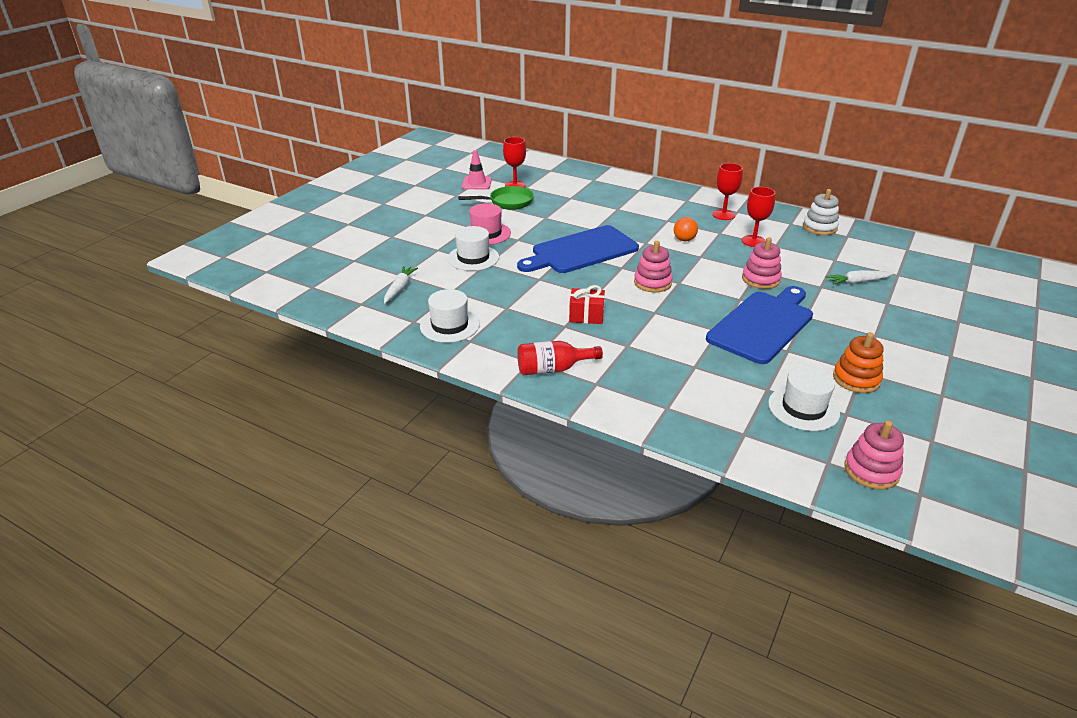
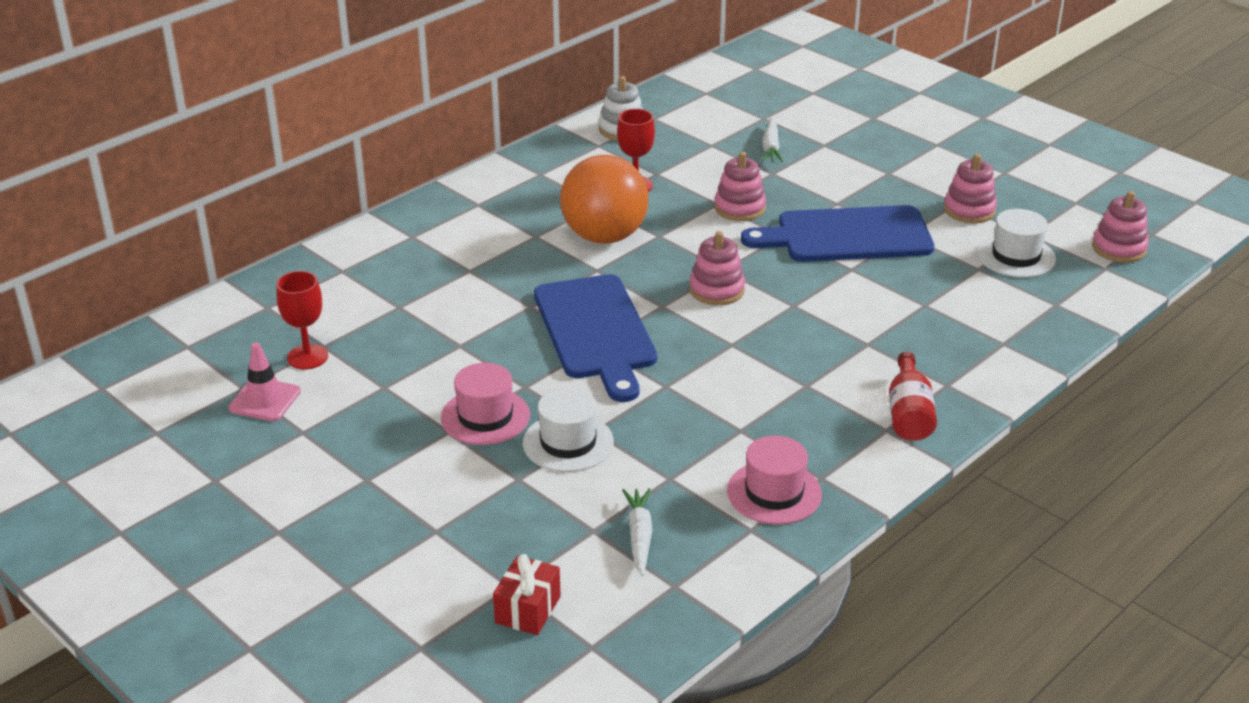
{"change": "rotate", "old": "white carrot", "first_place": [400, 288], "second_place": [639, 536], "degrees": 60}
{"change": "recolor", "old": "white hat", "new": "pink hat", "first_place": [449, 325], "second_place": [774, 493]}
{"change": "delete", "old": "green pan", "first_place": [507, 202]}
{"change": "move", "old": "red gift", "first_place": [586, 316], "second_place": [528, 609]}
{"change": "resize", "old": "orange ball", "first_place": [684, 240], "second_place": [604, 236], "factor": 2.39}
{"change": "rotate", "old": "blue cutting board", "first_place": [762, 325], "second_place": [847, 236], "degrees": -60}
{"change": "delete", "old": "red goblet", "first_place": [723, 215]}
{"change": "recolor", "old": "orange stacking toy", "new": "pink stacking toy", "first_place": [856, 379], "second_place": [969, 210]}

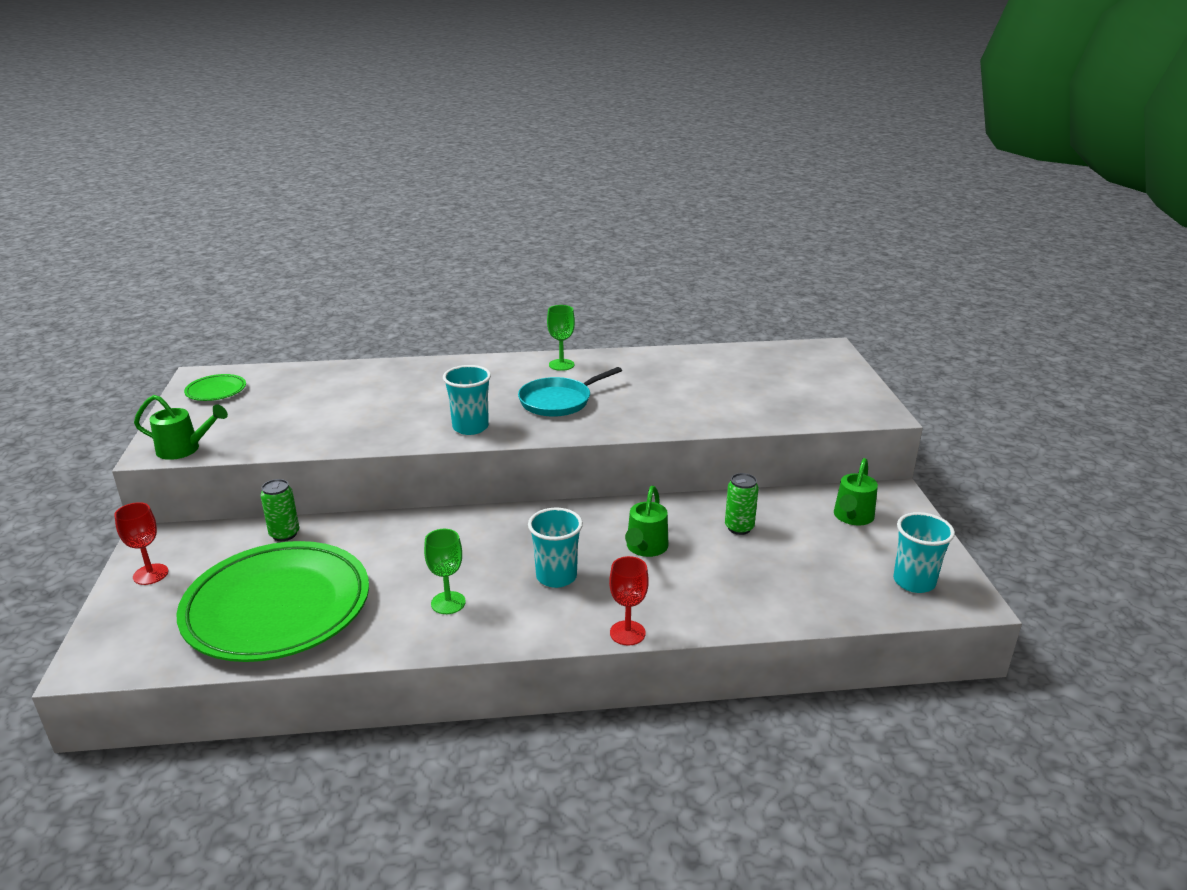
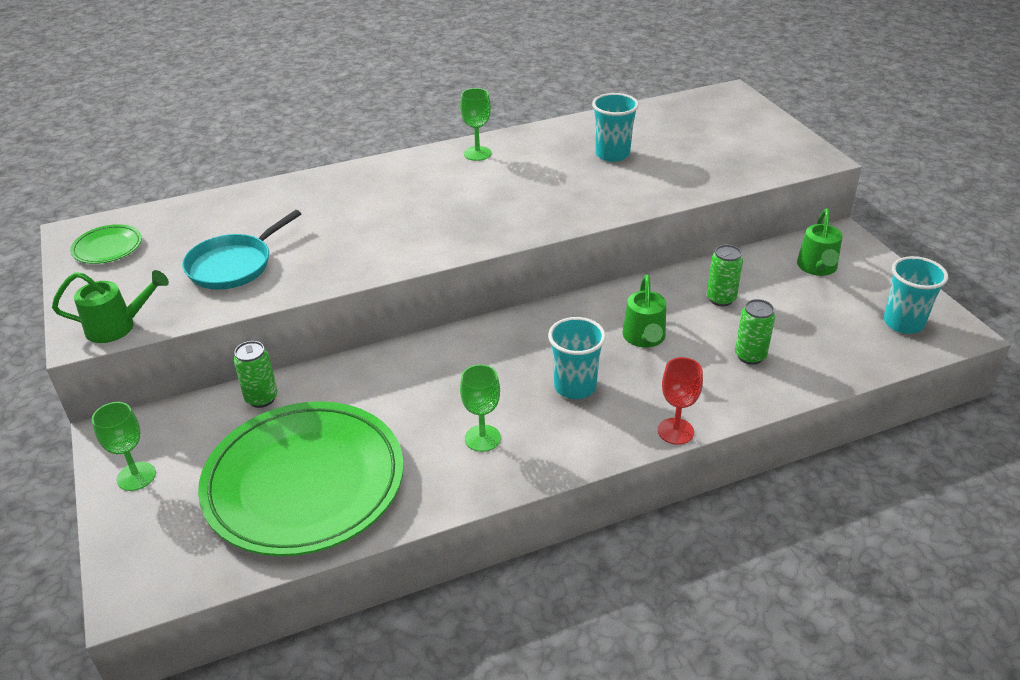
{"change": "recolor", "old": "red goblet", "new": "green goblet", "first_place": [150, 574], "second_place": [136, 476]}
{"change": "move", "old": "turquoise cup", "first_place": [470, 427], "second_place": [612, 154]}
{"change": "move", "old": "turquoise pan", "first_place": [558, 401], "second_place": [233, 265]}
{"change": "insert", "new": "green can", "second_place": [750, 356]}

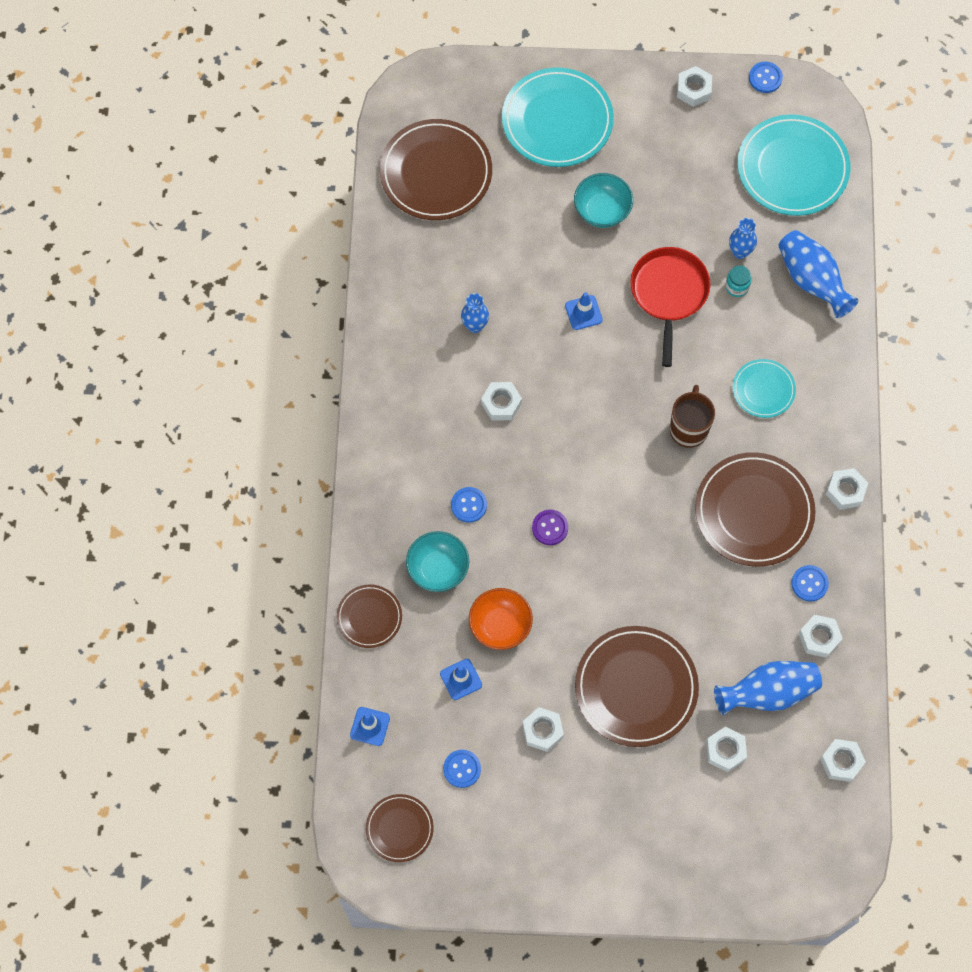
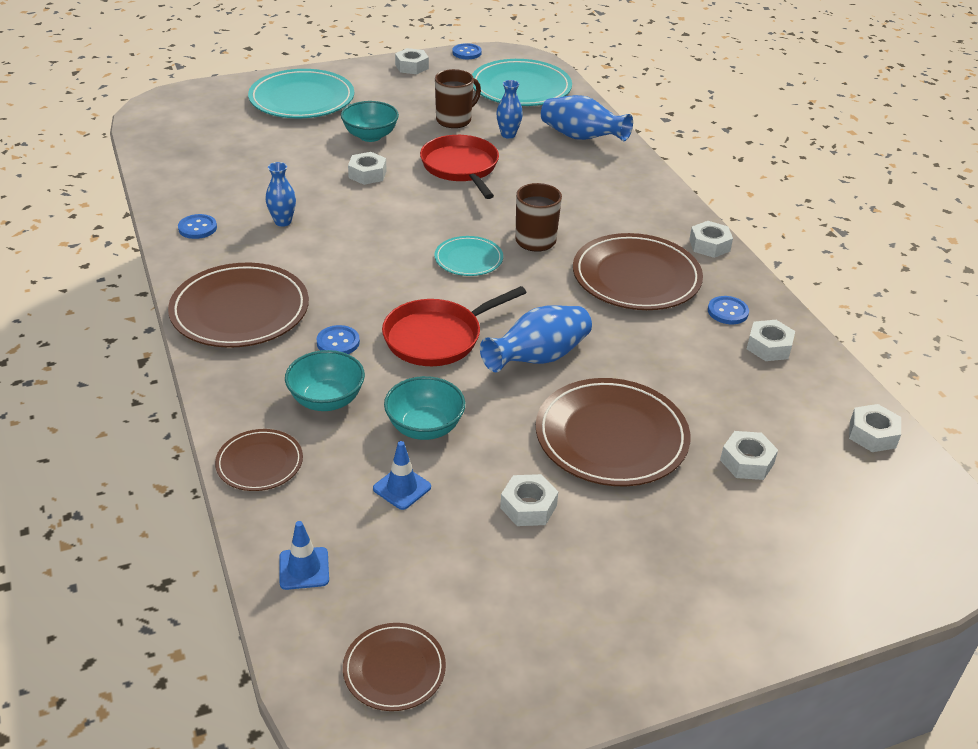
{"change": "move", "old": "brown plate", "first_place": [436, 173], "second_place": [240, 310]}
{"change": "move", "old": "blue button", "first_place": [462, 769], "second_place": [197, 228]}
{"change": "recolor", "old": "orange bowl", "new": "turquoise bowl", "first_place": [500, 625], "second_place": [424, 427]}
{"change": "move", "old": "white nut", "first_place": [501, 403], "second_place": [367, 174]}
{"change": "replace", "old": "purple button", "new": "red pan", "first_place": [550, 528], "second_place": [437, 337]}
{"change": "delete", "old": "blue traffic cone", "first_place": [583, 312]}
{"change": "move", "old": "blue vase", "first_place": [768, 692], "second_place": [538, 358]}
{"change": "delete", "old": "turquoise jar", "first_place": [737, 287]}
{"change": "move", "old": "turquoise plate", "first_place": [763, 390], "second_place": [468, 259]}
{"change": "insert", "new": "brown mug", "second_place": [454, 120]}

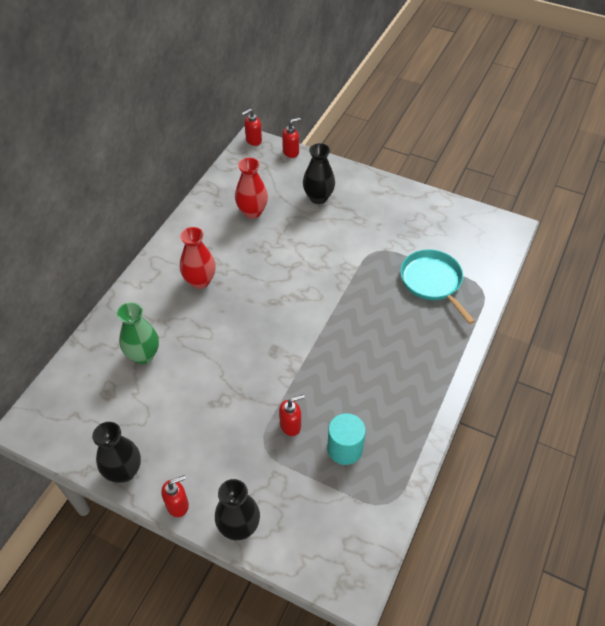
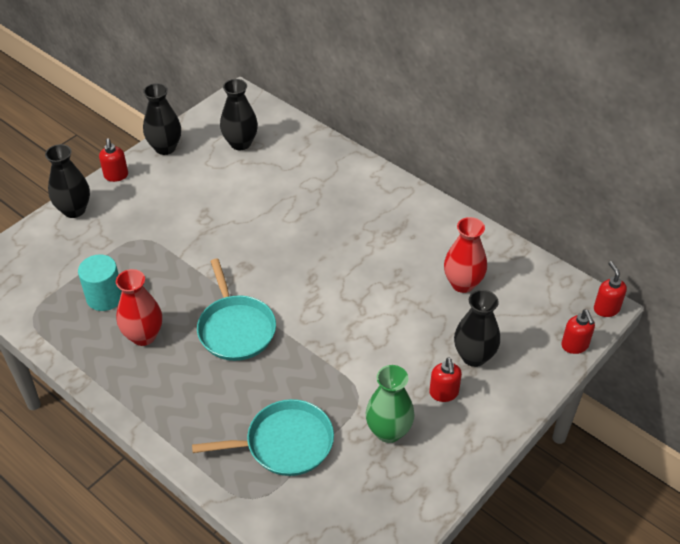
{"change": "move", "old": "green vase", "first_place": [143, 355], "second_place": [388, 431]}
{"change": "move", "old": "red vase", "first_place": [200, 281], "second_place": [143, 336]}
{"change": "move", "old": "red soap dispenser", "first_place": [290, 425], "second_place": [444, 393]}
{"change": "insert", "new": "turquoise pan", "second_place": [236, 329]}
{"change": "insert", "new": "black vase", "second_place": [240, 143]}

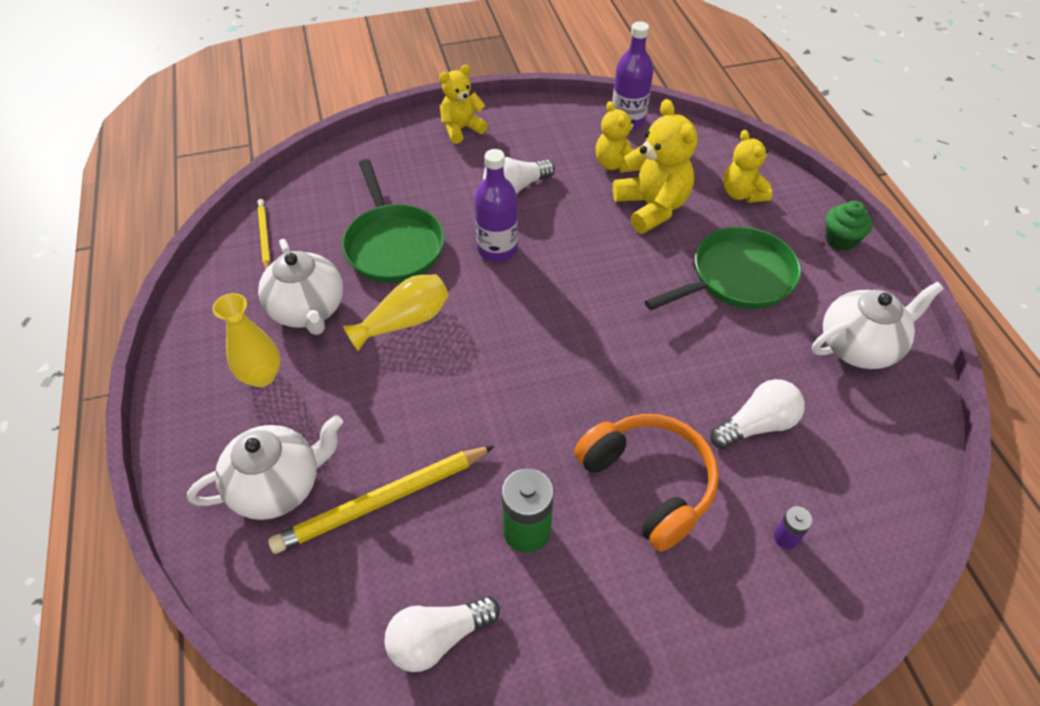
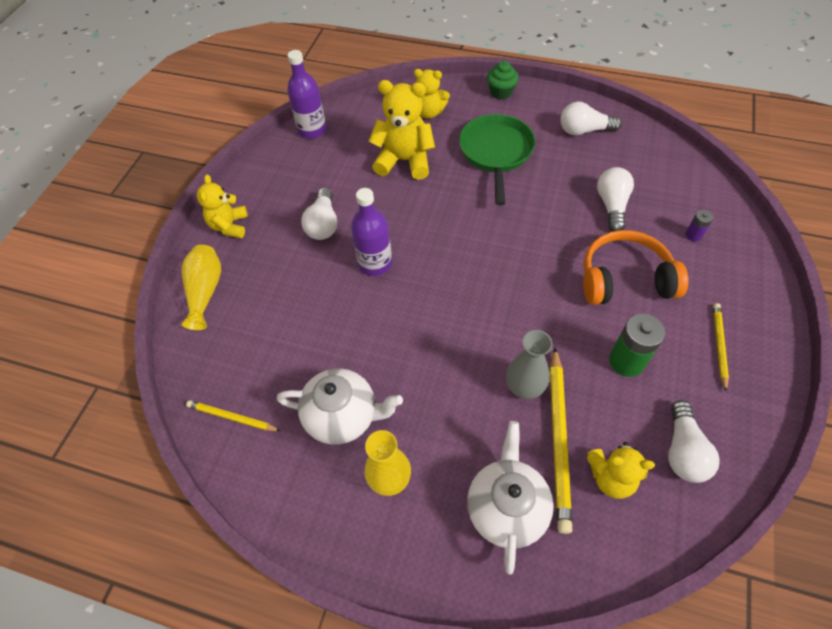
{"change": "delete", "old": "green pan", "first_place": [393, 245]}
{"change": "move", "old": "yellow vase", "first_place": [404, 321], "second_place": [205, 291]}
{"change": "move", "old": "yellow teddy bear", "first_place": [615, 164], "second_place": [611, 477]}
{"change": "replace", "old": "white teapot", "new": "white light bulb", "first_place": [859, 346], "second_place": [584, 130]}
{"change": "insert", "new": "grey vase", "second_place": [524, 387]}
{"change": "insert", "new": "yellow pencil", "second_place": [719, 346]}

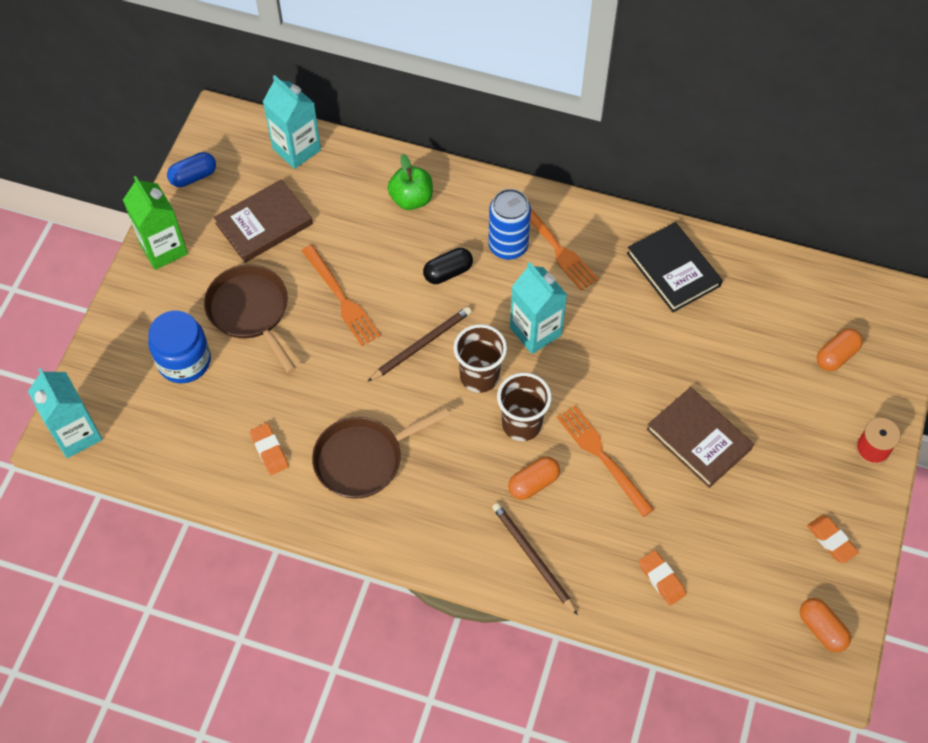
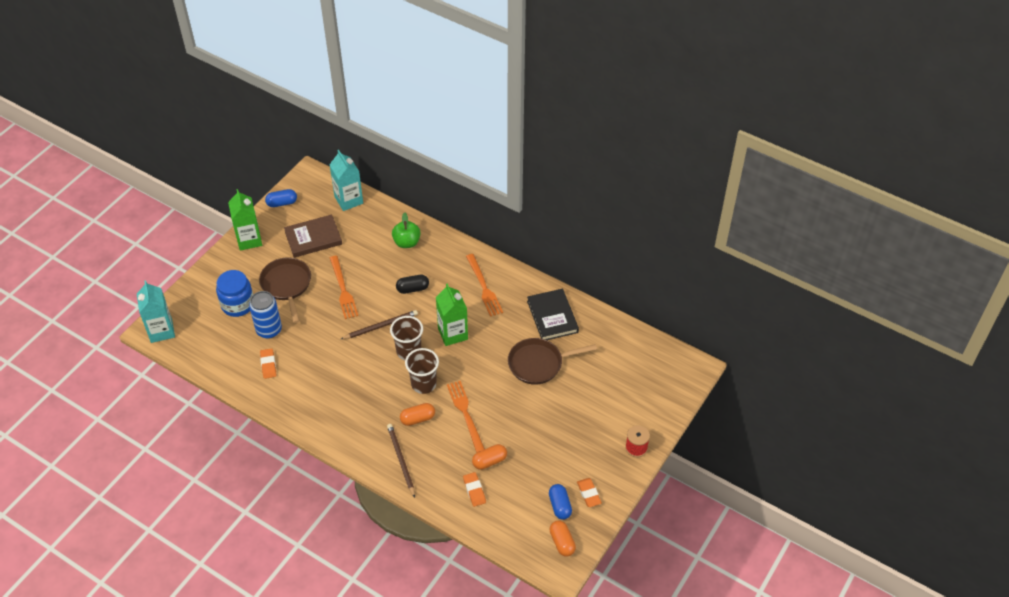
{"change": "move", "old": "brown pan", "first_place": [364, 459], "second_place": [539, 364]}
{"change": "move", "old": "blue can", "first_place": [508, 246], "second_place": [269, 330]}
{"change": "recolor", "old": "turquoise carton", "new": "green carton", "first_place": [535, 331], "second_place": [453, 334]}
{"change": "delete", "old": "brown book", "first_place": [698, 439]}
{"change": "move", "old": "orange capsule", "first_place": [836, 356], "second_place": [489, 461]}
{"change": "insert", "new": "blue capsule", "second_place": [560, 506]}

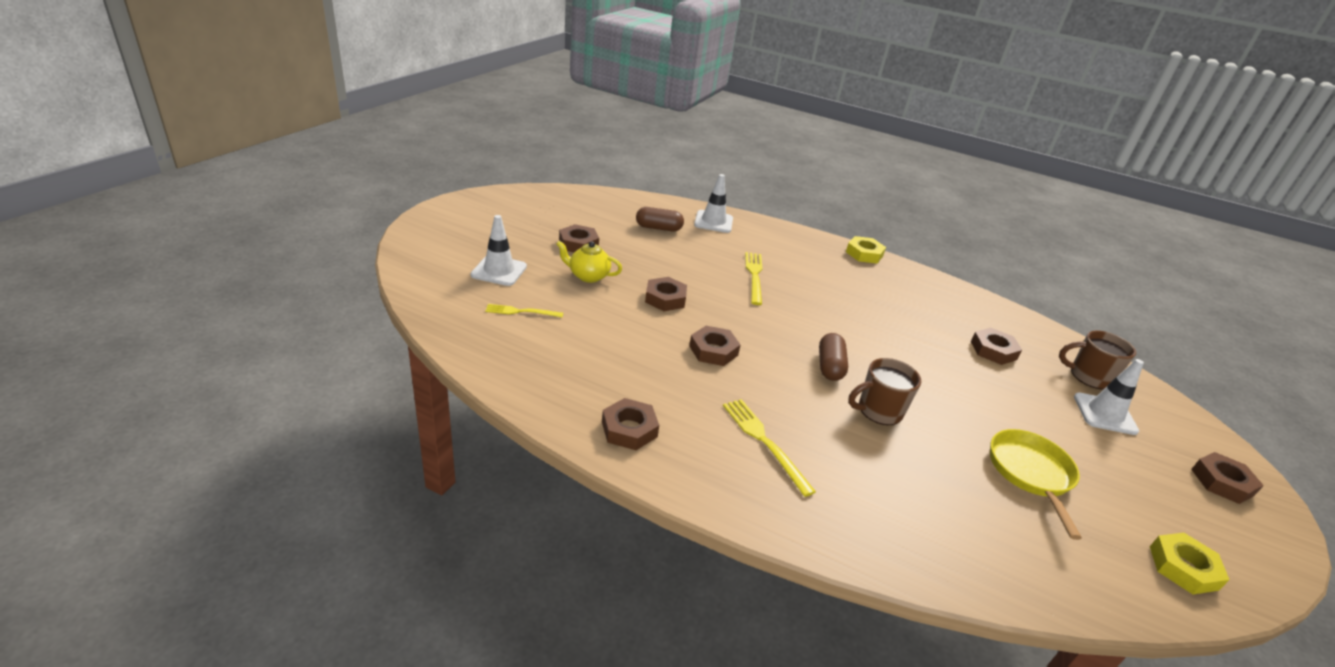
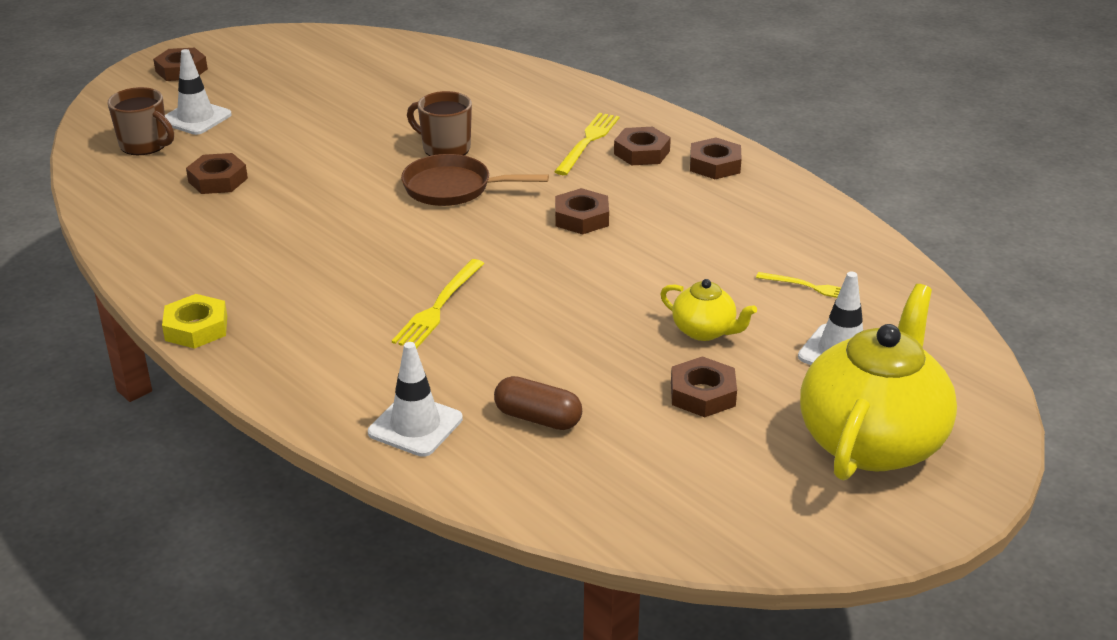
{"change": "move", "old": "brown nut", "first_place": [665, 298], "second_place": [641, 152]}
{"change": "rotate", "old": "yellow fork", "first_place": [764, 442], "second_place": [588, 142], "degrees": -150}
{"change": "replace", "old": "brown capsule", "new": "brown pan", "first_place": [829, 366], "second_place": [453, 188]}
{"change": "rotate", "old": "brown mug", "first_place": [878, 411], "second_place": [445, 148], "degrees": -150}
{"change": "delete", "old": "yellow pan", "first_place": [1031, 473]}
{"change": "delete", "old": "yellow nut", "first_place": [1183, 568]}
{"change": "insert", "new": "yellow teapot", "second_place": [872, 441]}

